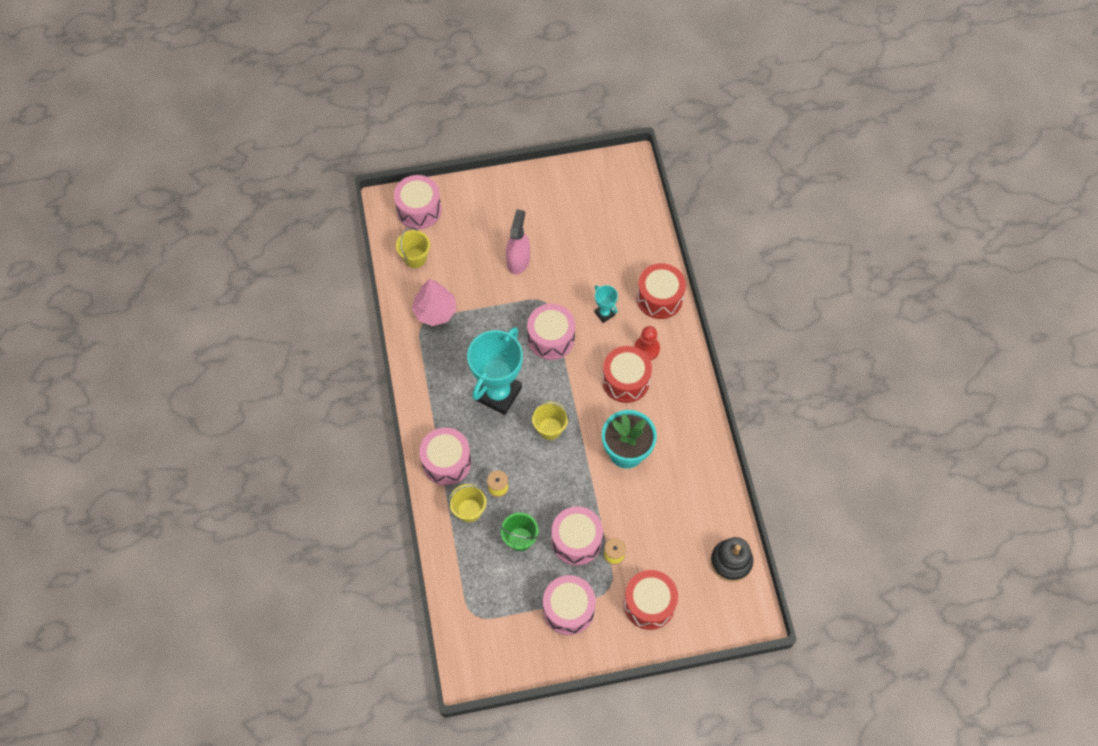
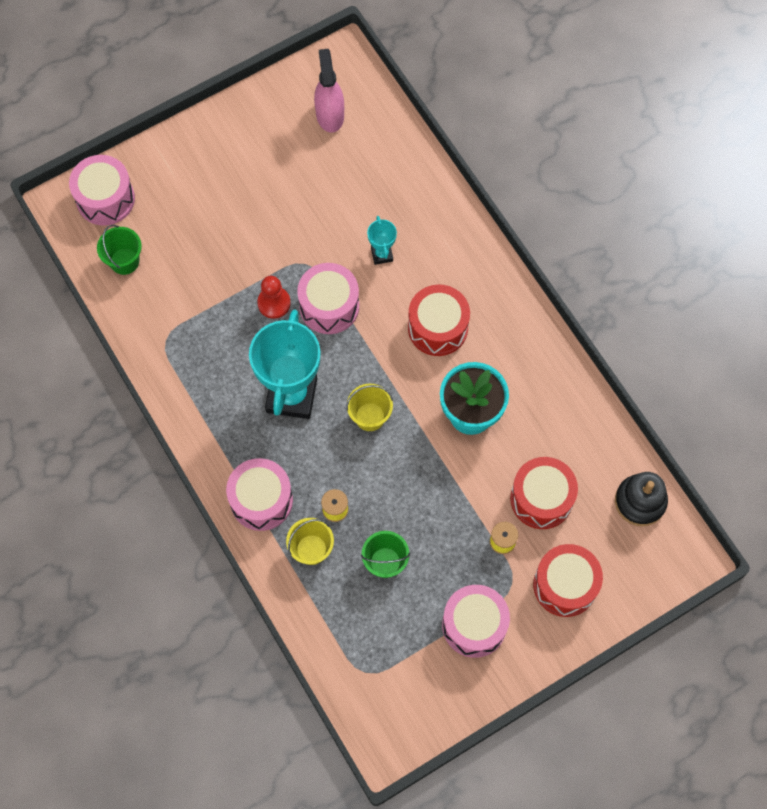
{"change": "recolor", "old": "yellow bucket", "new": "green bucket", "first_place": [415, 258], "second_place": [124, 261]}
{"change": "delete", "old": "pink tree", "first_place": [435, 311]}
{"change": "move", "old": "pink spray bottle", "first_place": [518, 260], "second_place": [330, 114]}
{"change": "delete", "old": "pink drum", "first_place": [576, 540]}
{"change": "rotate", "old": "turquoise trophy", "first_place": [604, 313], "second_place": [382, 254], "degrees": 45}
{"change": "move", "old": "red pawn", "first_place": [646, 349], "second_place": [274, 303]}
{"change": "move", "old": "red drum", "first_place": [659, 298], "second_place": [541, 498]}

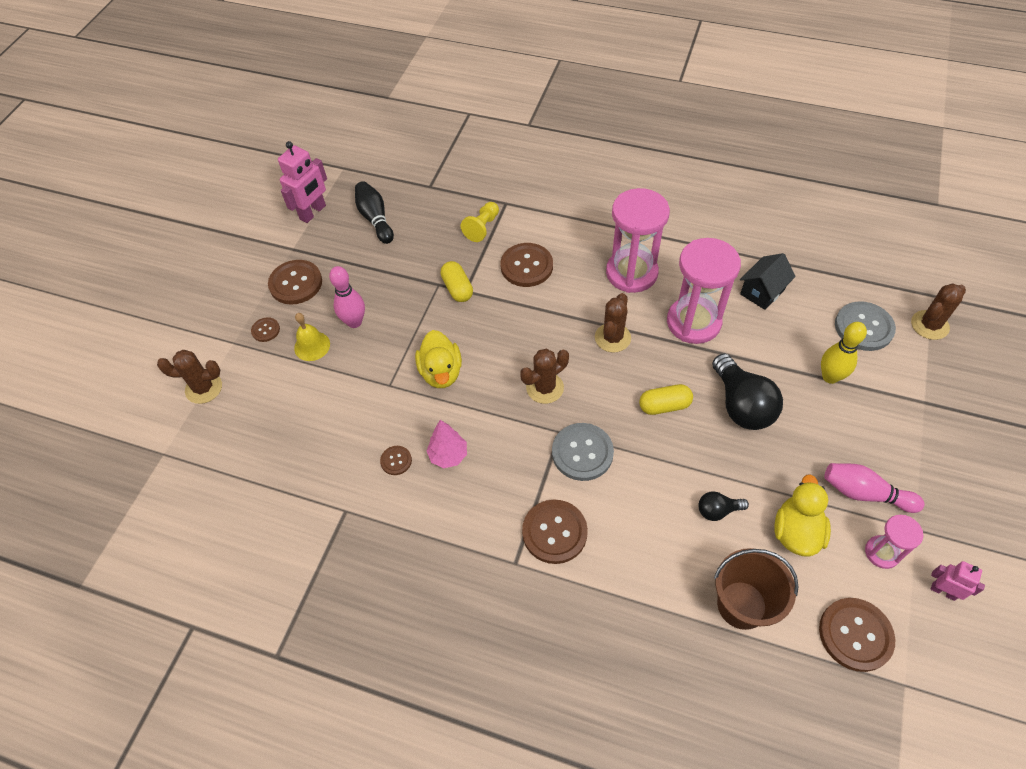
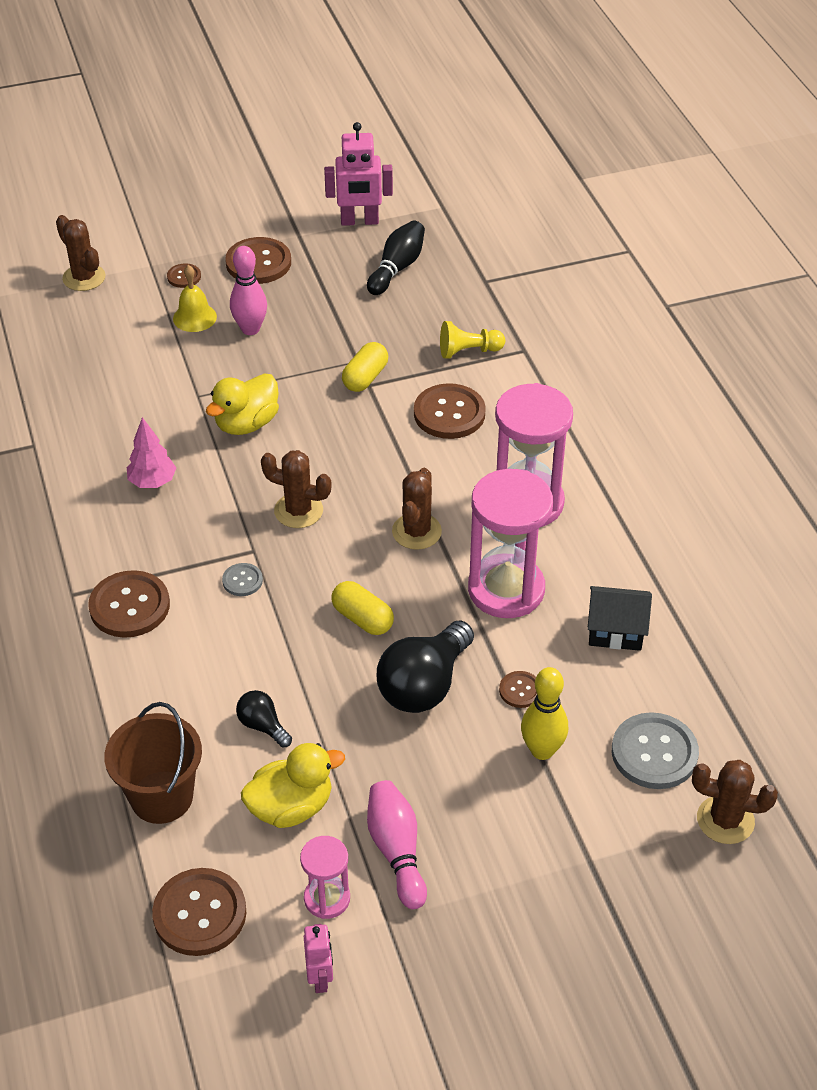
{"change": "move", "old": "brown button", "first_place": [396, 461], "second_place": [520, 690]}
{"change": "resize", "old": "grey button", "first_place": [582, 453], "second_place": [242, 581], "factor": 0.51}
{"change": "rotate", "old": "brown cactus", "first_place": [612, 338], "second_place": [416, 531], "degrees": -60}

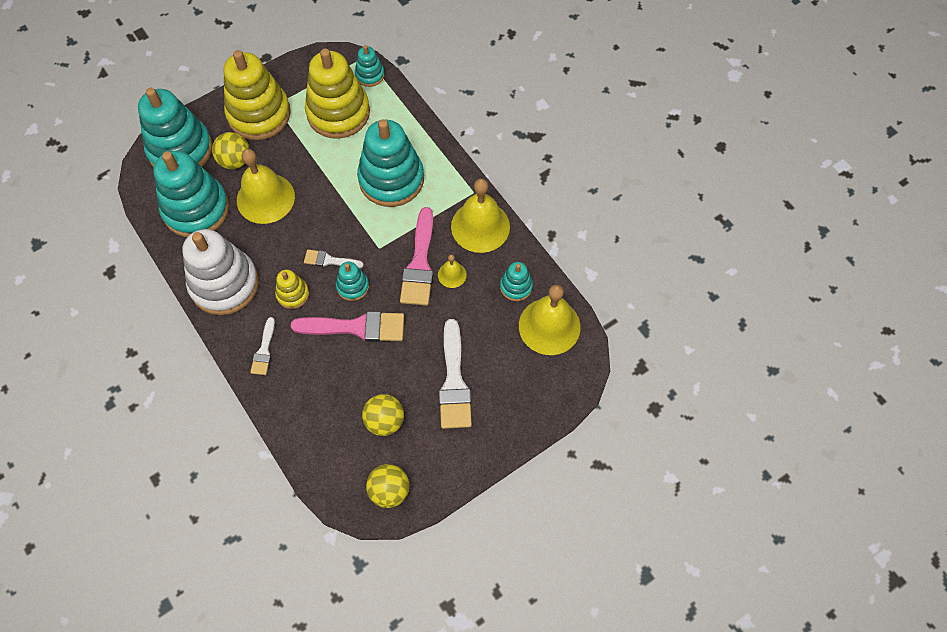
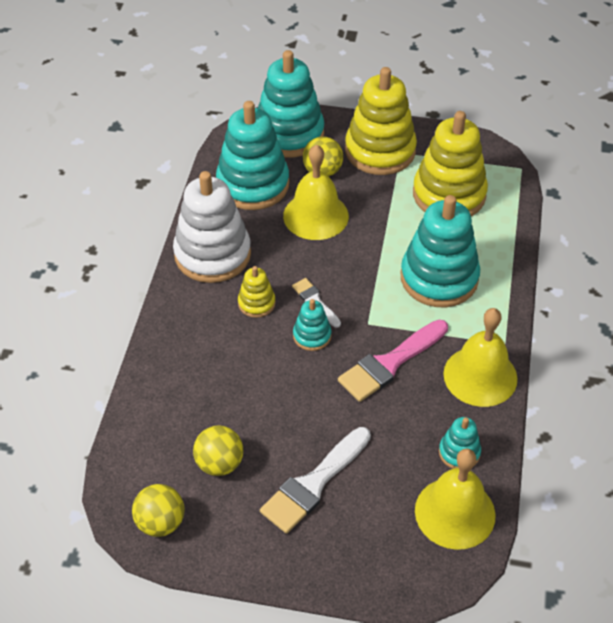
{"change": "delete", "old": "white brush", "first_place": [264, 350]}
{"change": "delete", "old": "pink brush", "first_place": [356, 327]}
{"change": "delete", "old": "turquoise stacking toy", "first_place": [370, 75]}
{"change": "delete", "old": "yellow bell", "first_place": [452, 275]}

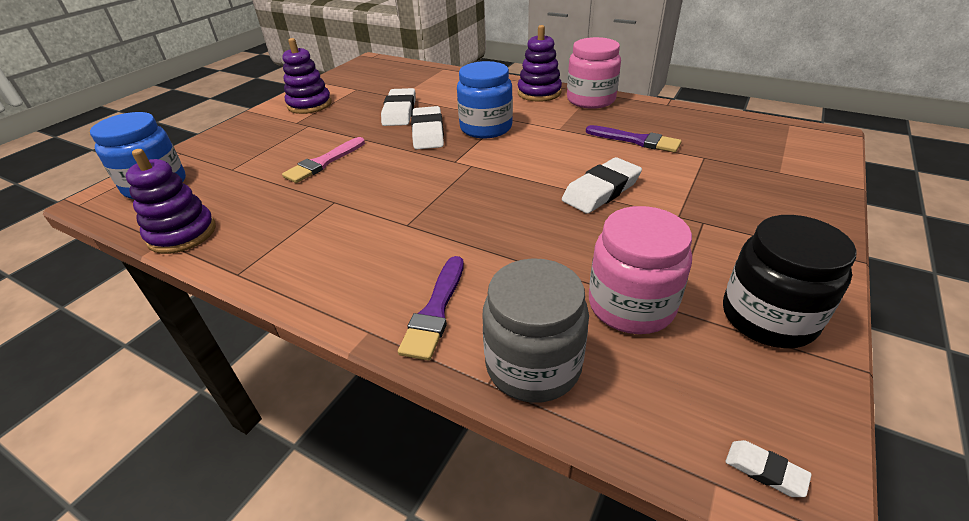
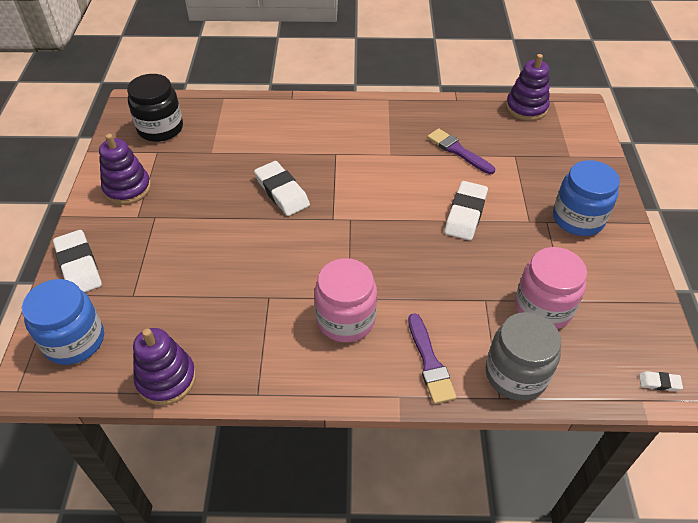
{"change": "delete", "old": "pink brush", "first_place": [324, 162]}
{"change": "move", "old": "white eraser", "first_place": [399, 112], "second_place": [79, 266]}
{"change": "move", "old": "blue jar", "first_place": [486, 128], "second_place": [578, 219]}
{"change": "move", "old": "purple stacking toy", "first_place": [539, 93], "second_place": [526, 108]}
{"change": "move", "old": "pink jar", "first_place": [590, 100], "second_place": [345, 319]}
{"change": "rotate", "old": "purple brush", "first_place": [636, 140], "second_place": [458, 151], "degrees": -135}
{"change": "move", "old": "black jar", "first_place": [768, 317], "second_place": [160, 128]}

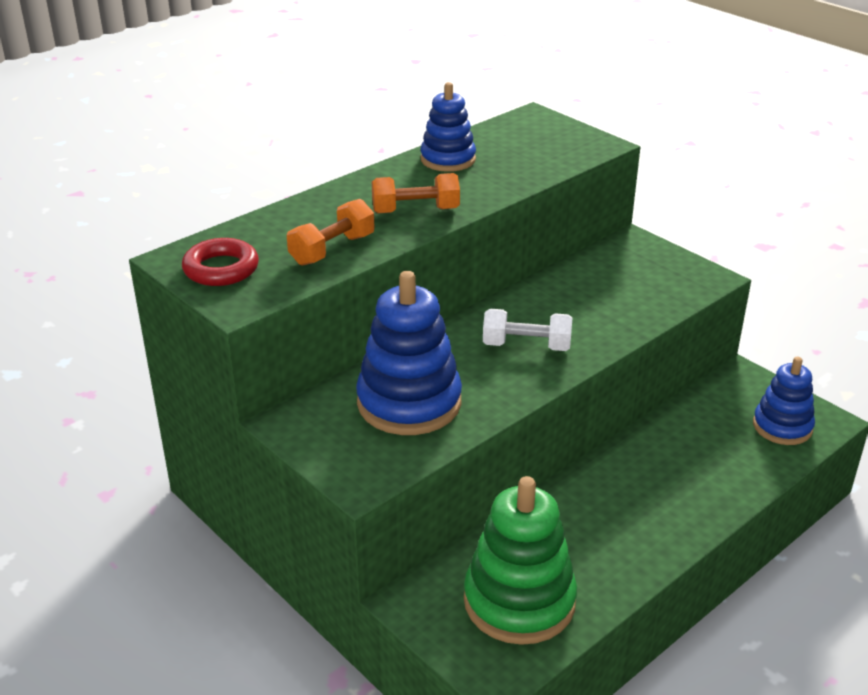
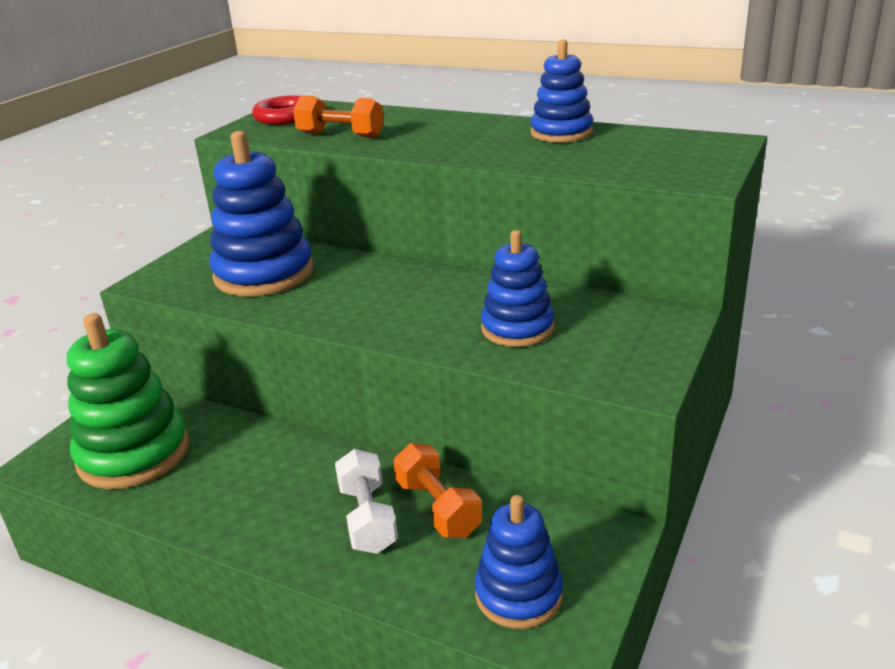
{"change": "move", "old": "orange dumbbell", "first_place": [415, 210], "second_place": [438, 508]}
{"change": "move", "old": "white dumbbell", "first_place": [526, 346], "second_place": [367, 518]}
{"change": "insert", "new": "blue stacking toy", "second_place": [517, 328]}

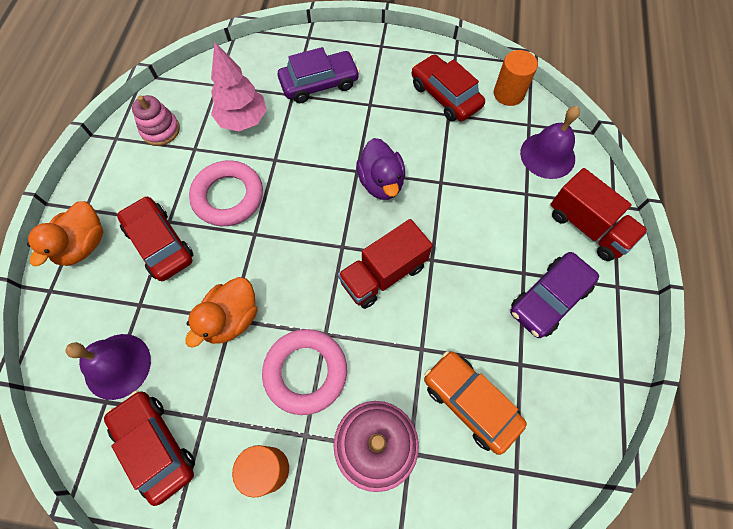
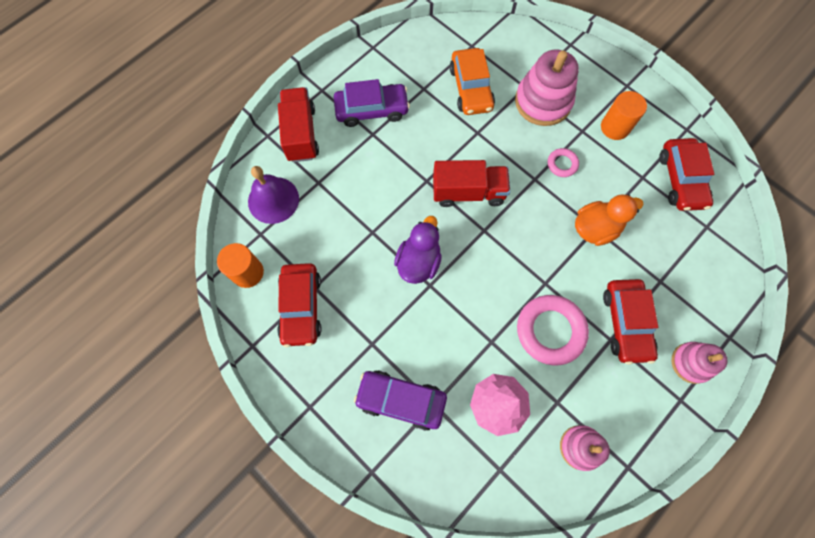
{"change": "replace", "old": "orange duck", "new": "pink stacking toy", "first_place": [83, 245], "second_place": [691, 363]}
{"change": "delete", "old": "purple bell", "first_place": [117, 366]}
{"change": "resize", "old": "pink ring", "first_place": [305, 372], "second_place": [562, 164], "factor": 0.49}

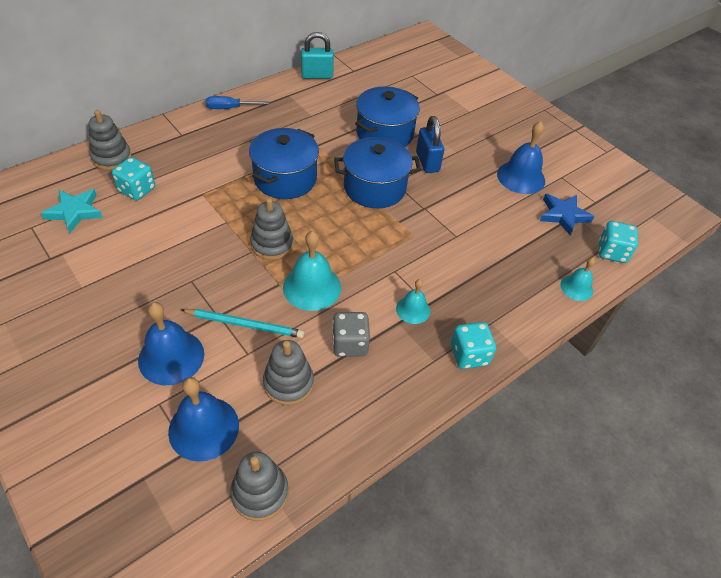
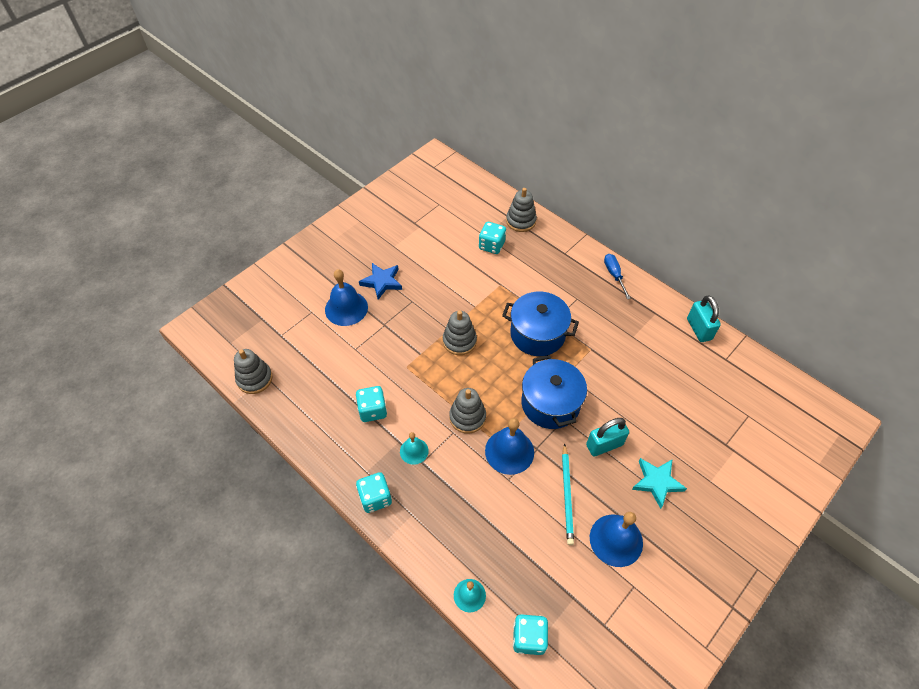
{"change": "move", "old": "turquoise star", "first_place": [75, 212], "second_place": [657, 482]}
{"change": "move", "old": "blue bell", "first_place": [204, 428], "second_place": [509, 451]}
{"change": "move", "old": "turquoise pencil", "first_place": [245, 324], "second_place": [567, 495]}
{"change": "move", "old": "grey stacking toy", "first_place": [288, 383], "second_place": [467, 417]}
{"change": "delete", "old": "turquoise bell", "first_place": [312, 287]}
{"change": "recolor", "old": "grey dice", "new": "turquoise dice", "first_place": [349, 344], "second_place": [372, 410]}
{"change": "delete", "old": "blue pot", "first_place": [384, 134]}
{"change": "recolor", "old": "blue padlock", "new": "turquoise padlock", "first_place": [427, 162], "second_place": [604, 445]}
{"change": "move", "old": "blue star", "first_place": [563, 215], "second_place": [382, 282]}

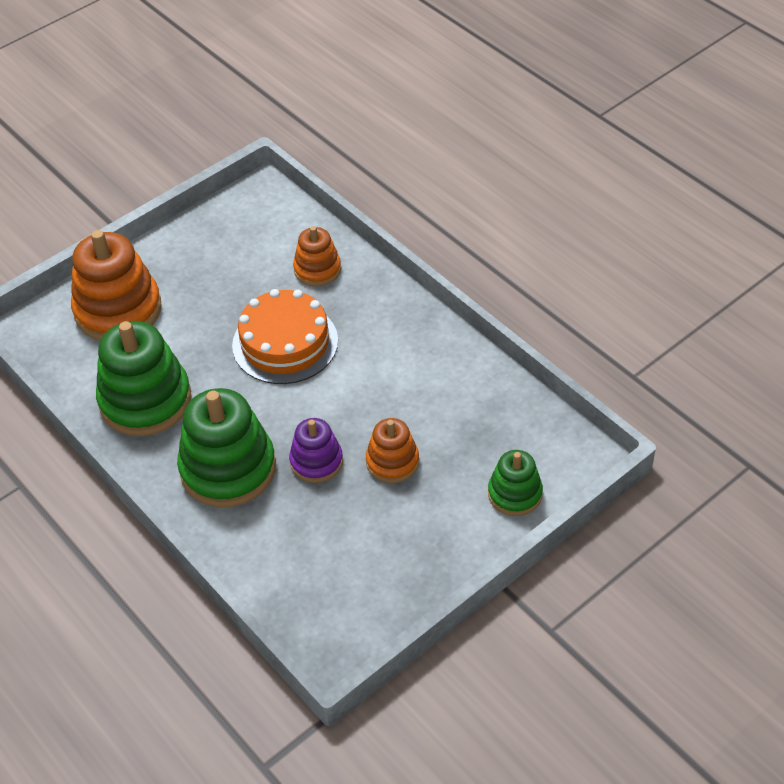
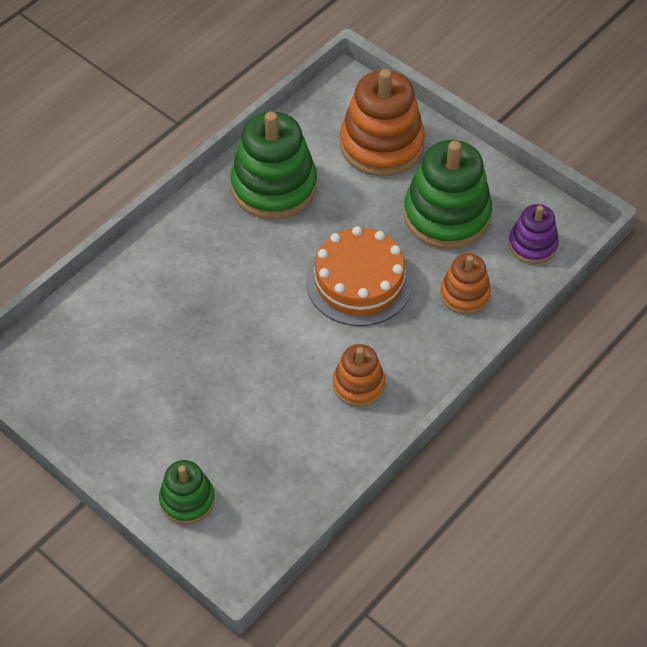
{"change": "move", "old": "green stacking toy", "first_place": [228, 468], "second_place": [446, 215]}
{"change": "move", "old": "purple stacking toy", "first_place": [316, 461], "second_place": [532, 245]}
{"change": "move", "old": "orange stacking toy", "first_place": [392, 462], "second_place": [358, 384]}

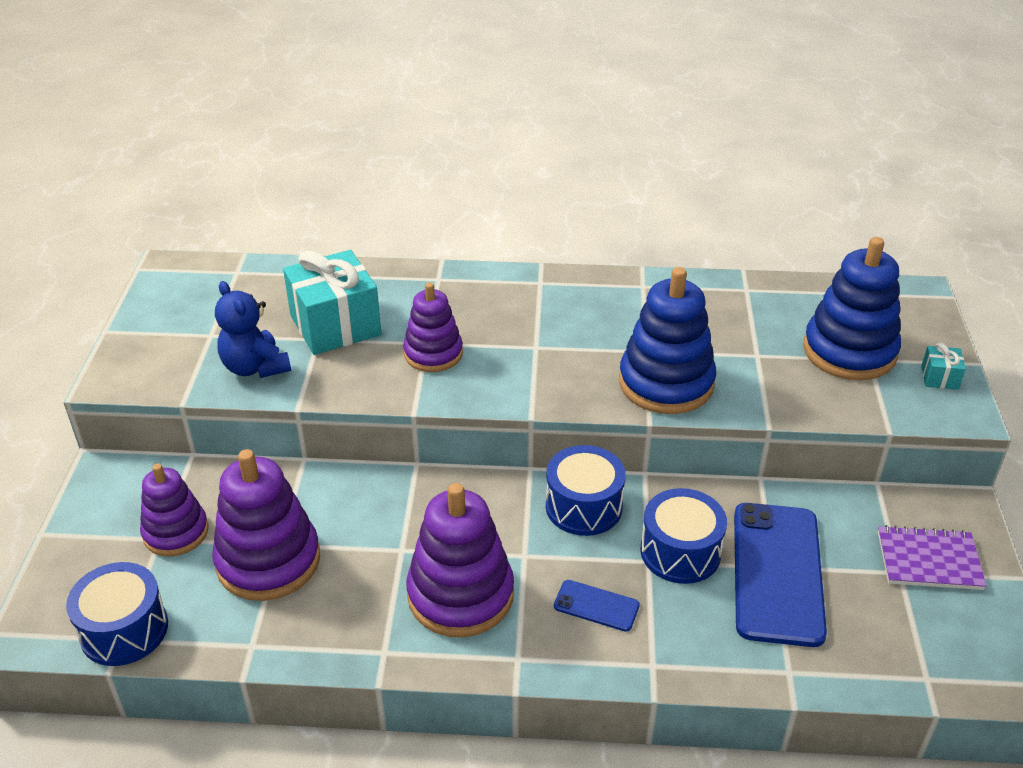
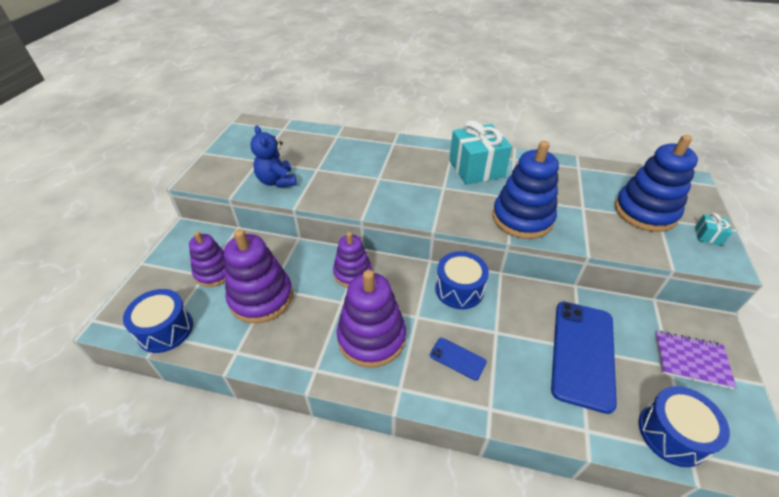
{"change": "move", "old": "turquoise gift", "first_place": [335, 325], "second_place": [476, 168]}
{"change": "move", "old": "purple stacking toy", "first_place": [433, 353], "second_place": [352, 273]}
{"change": "move", "old": "blue drum", "first_place": [680, 552], "second_place": [672, 433]}

